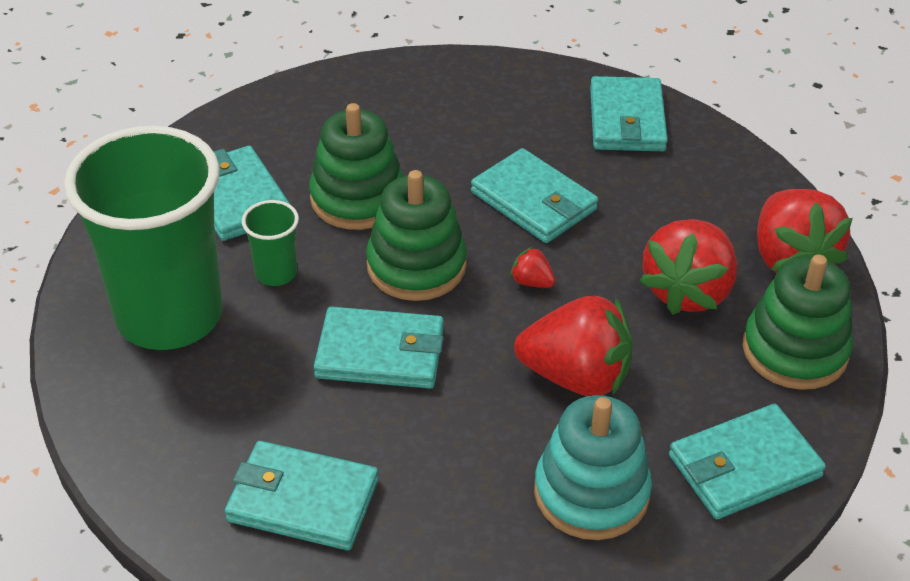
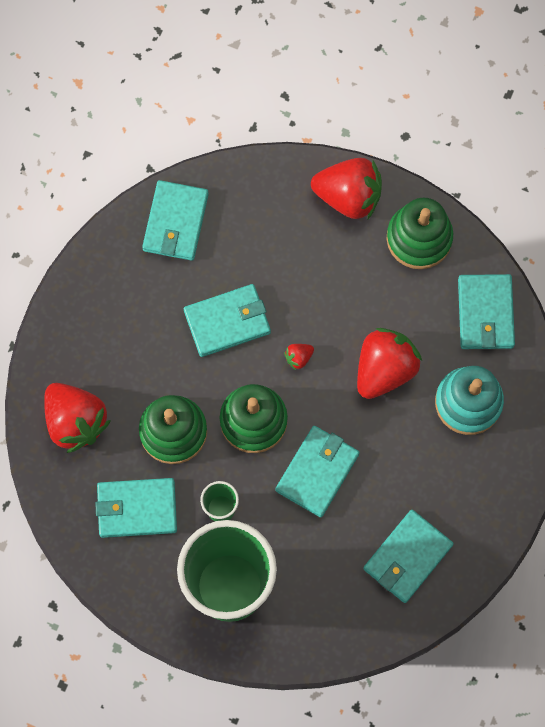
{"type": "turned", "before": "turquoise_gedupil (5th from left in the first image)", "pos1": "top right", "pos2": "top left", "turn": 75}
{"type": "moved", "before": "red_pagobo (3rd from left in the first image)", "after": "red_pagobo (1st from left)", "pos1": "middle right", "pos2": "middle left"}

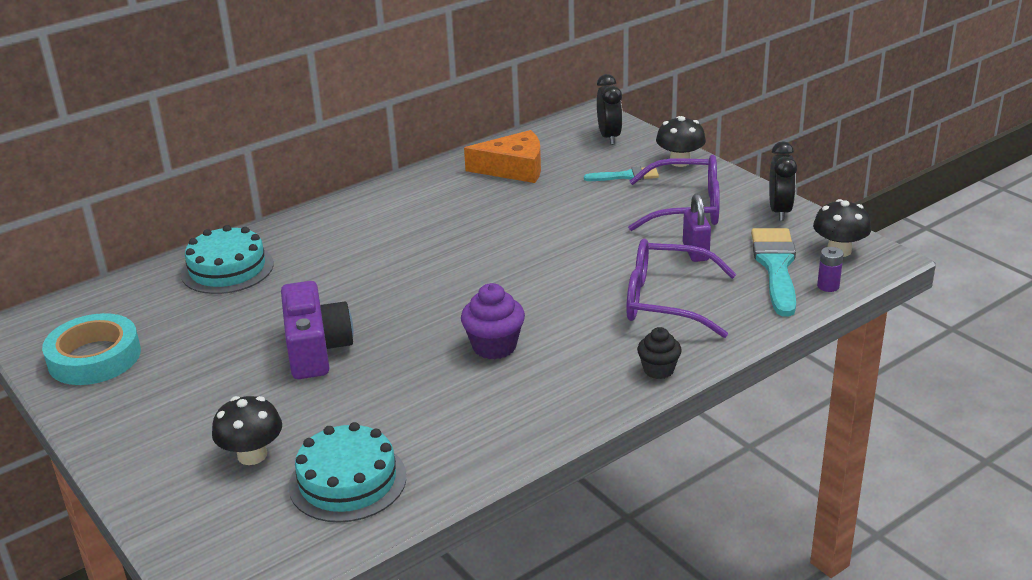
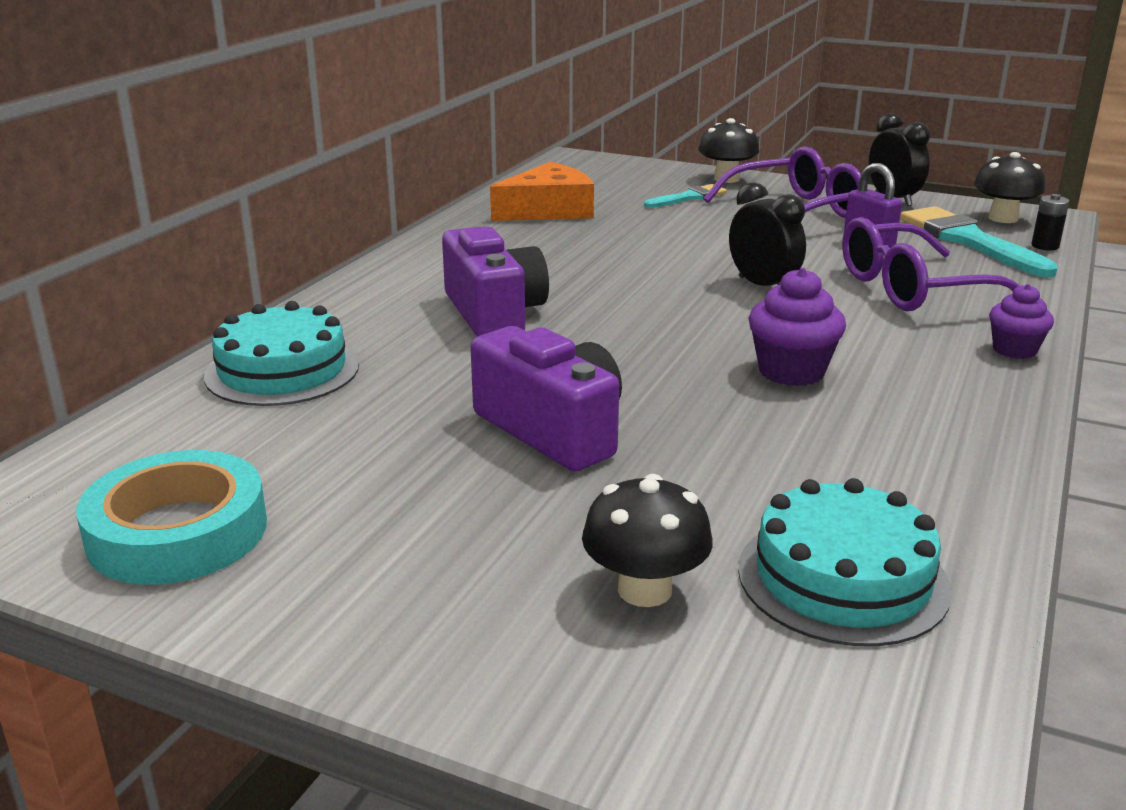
{"type": "moved", "before": "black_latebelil (1st from left)", "pos1": "top centre", "pos2": "top right"}
{"type": "recoloured", "before": "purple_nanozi", "after": "black_nanozi", "pos1": "middle right", "pos2": "top right"}
{"type": "recoloured", "before": "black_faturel", "after": "purple_faturel (2nd from left)", "pos1": "centre", "pos2": "middle right"}
{"type": "added", "after": "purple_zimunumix (1st from left)", "pos2": "centre"}

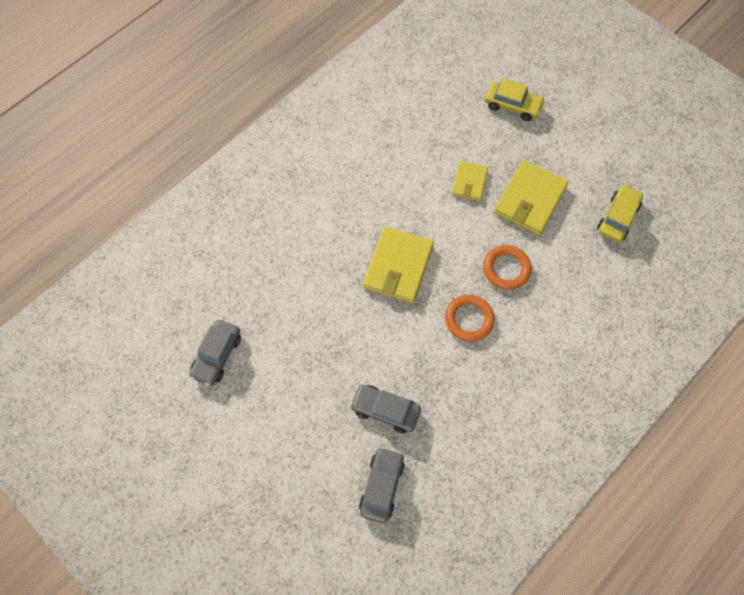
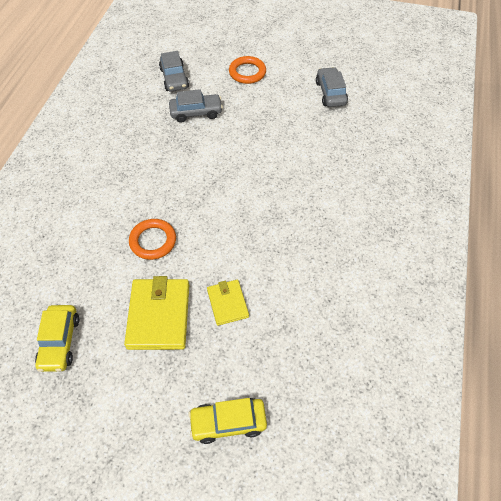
{"type": "removed", "before": "yellow_gedupil (1st from left)", "pos1": "centre"}
{"type": "moved", "before": "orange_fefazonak (1st from left in the first image)", "after": "orange_fefazonak (2nd from left)", "pos1": "centre", "pos2": "top centre"}

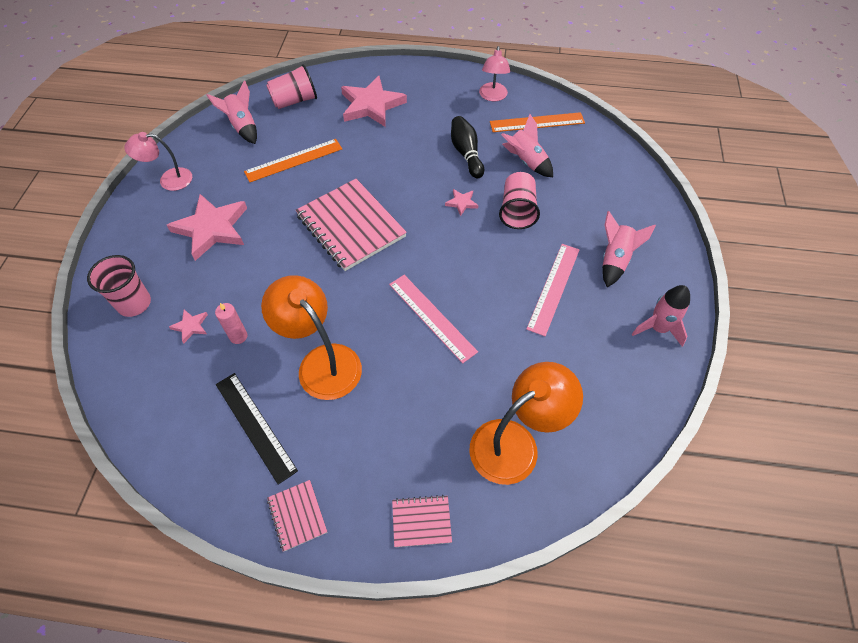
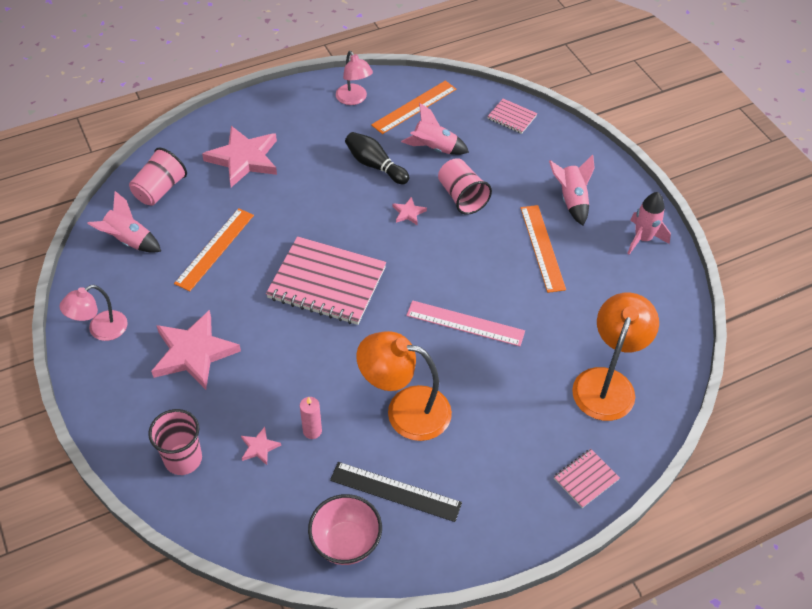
{"type": "recoloured", "before": "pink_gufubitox (2nd from left)", "after": "orange_gufubitox (3rd from left)", "pos1": "centre", "pos2": "middle right"}
{"type": "moved", "before": "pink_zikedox (1st from left in the first image)", "after": "pink_zikedox (2nd from left)", "pos1": "bottom centre", "pos2": "top centre"}
{"type": "added", "after": "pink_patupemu", "pos2": "bottom centre"}

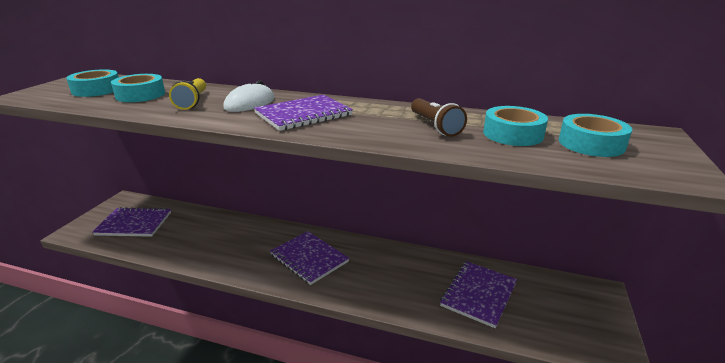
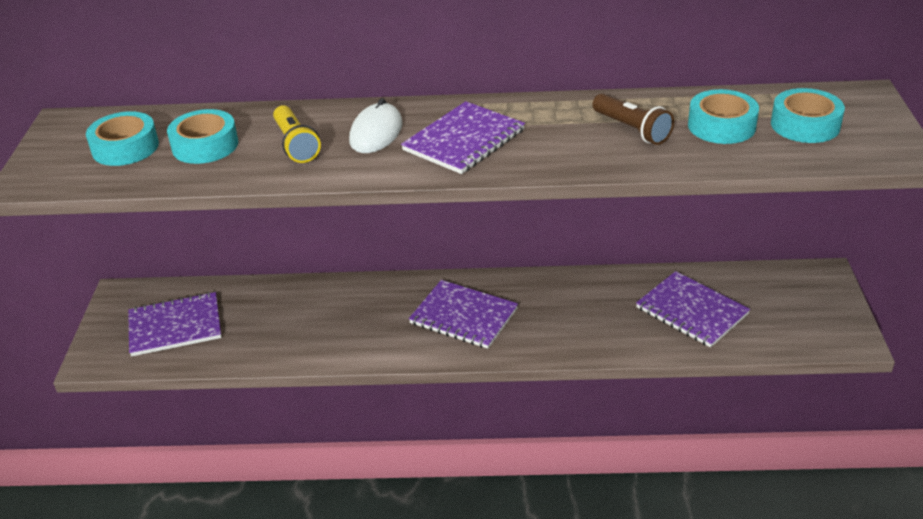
{"type": "turned", "before": "purple_zikedox (4th from left)", "pos1": "bottom centre", "pos2": "middle right", "turn": -60}

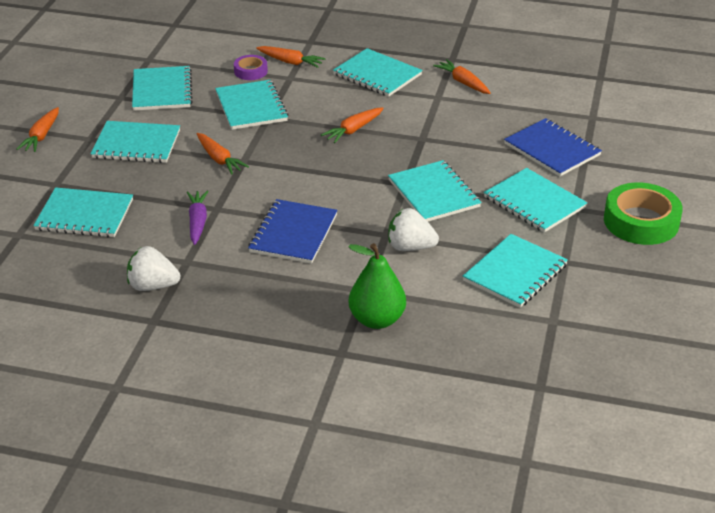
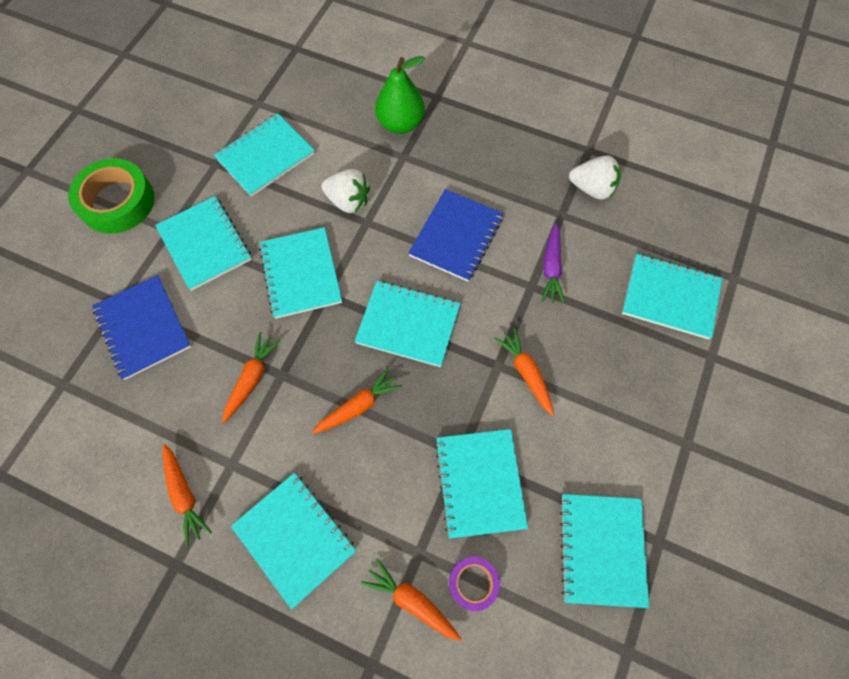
{"type": "moved", "before": "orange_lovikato (1st from left in the first image)", "after": "orange_lovikato (2nd from left)", "pos1": "top left", "pos2": "middle left"}
{"type": "moved", "before": "turquoise_zikedox (2nd from left in the first image)", "after": "turquoise_zikedox (5th from left)", "pos1": "top left", "pos2": "centre"}

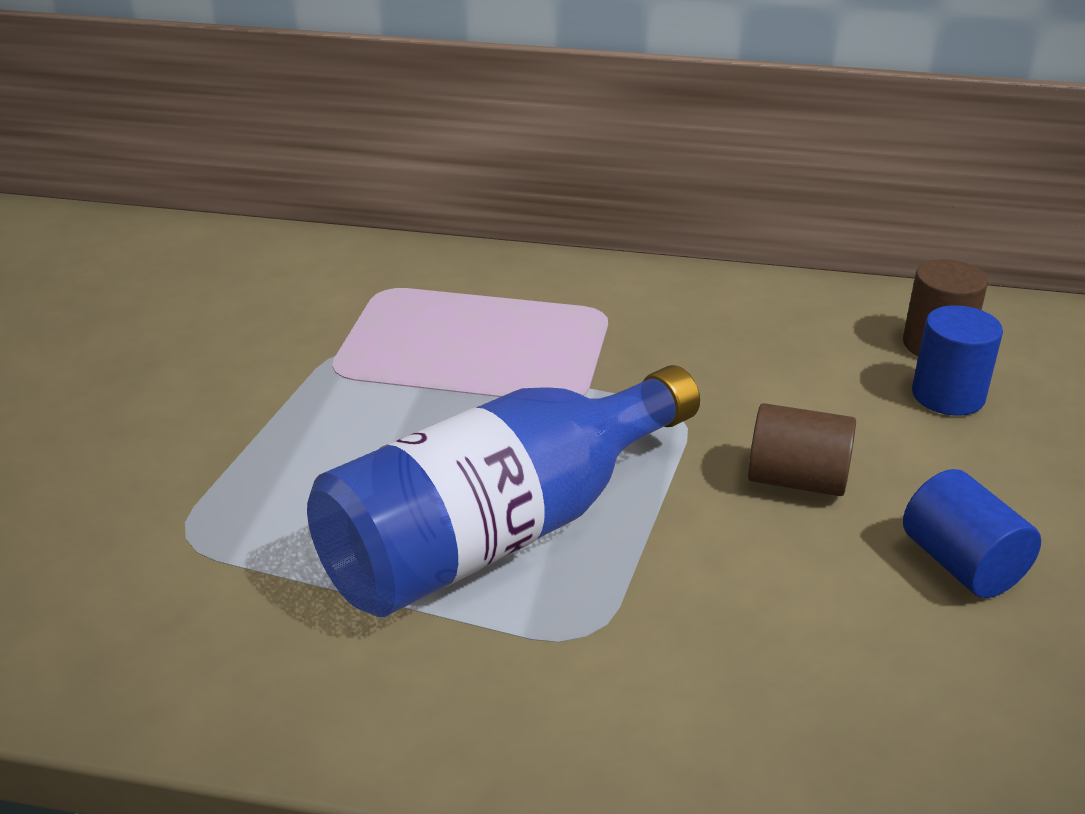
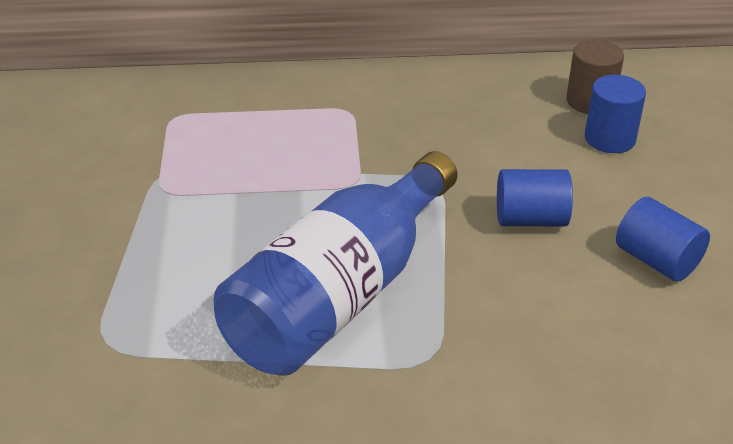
{"type": "recoloured", "before": "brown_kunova (1st from left)", "after": "blue_kunova (1st from left)", "pos1": "middle right", "pos2": "middle right"}

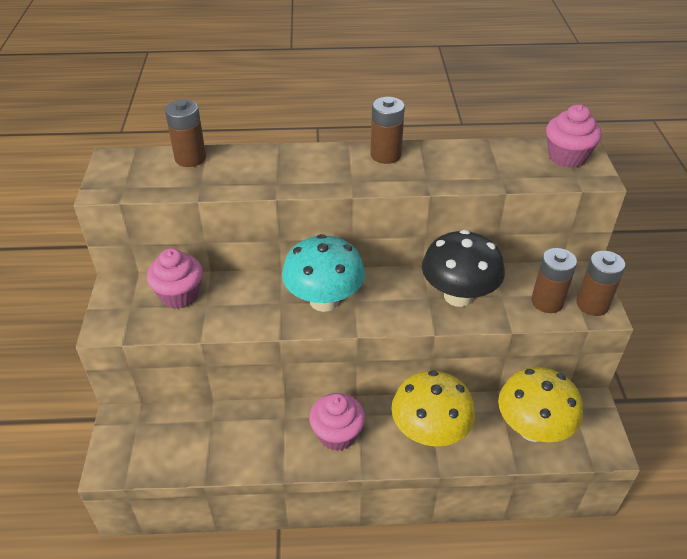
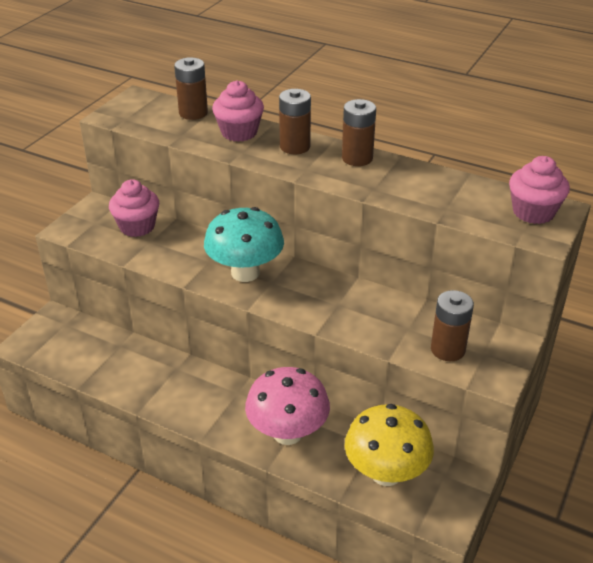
{"type": "removed", "before": "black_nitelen", "pos1": "middle right"}
{"type": "moved", "before": "brown_nanozi (4th from left in the first image)", "after": "brown_nanozi (2nd from left)", "pos1": "middle right", "pos2": "top centre"}
{"type": "recoloured", "before": "yellow_nitelen (1st from left)", "after": "pink_nitelen", "pos1": "bottom centre", "pos2": "bottom centre"}
{"type": "moved", "before": "pink_faturel (2nd from left)", "pos1": "bottom centre", "pos2": "top centre"}

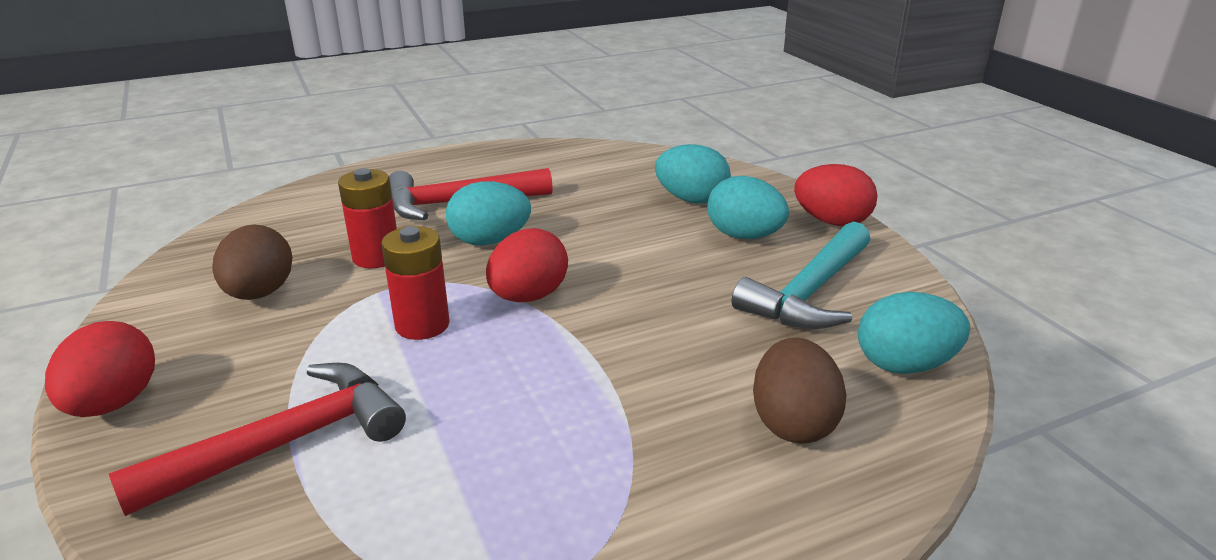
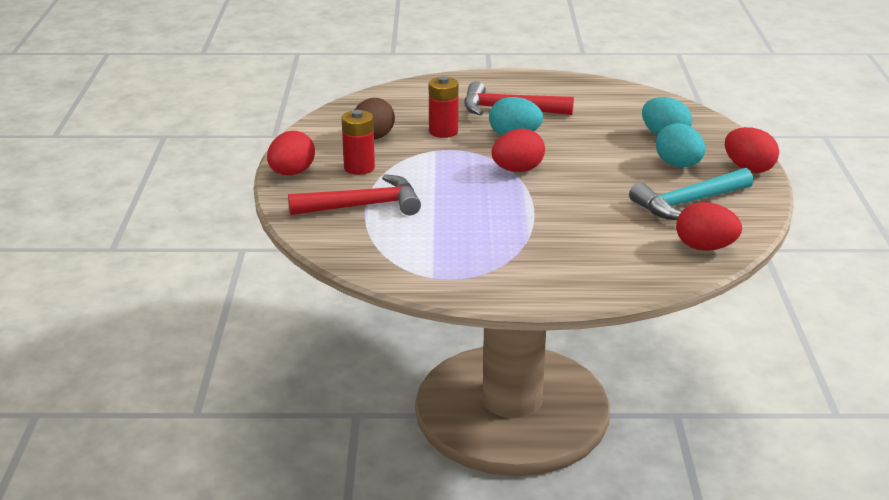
{"type": "moved", "before": "red_nanozi (2nd from left in the first image)", "after": "red_nanozi (1st from left)", "pos1": "centre", "pos2": "top centre"}
{"type": "recoloured", "before": "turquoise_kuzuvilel (4th from left)", "after": "red_kuzuvilel (3rd from left)", "pos1": "middle right", "pos2": "middle right"}
{"type": "removed", "before": "brown_kuzuvilel (2nd from left)", "pos1": "bottom centre"}

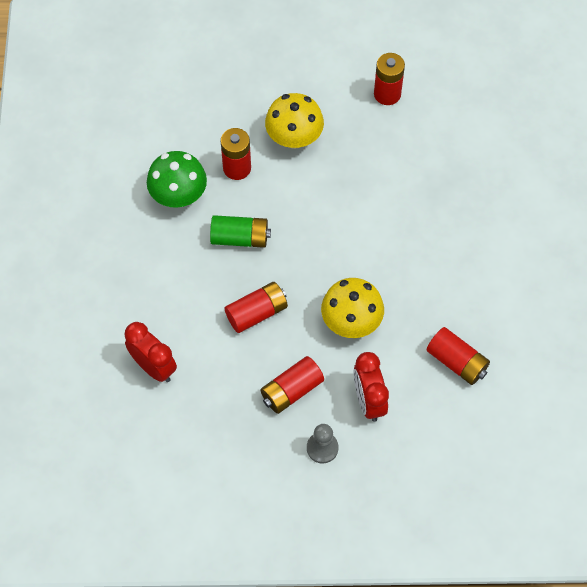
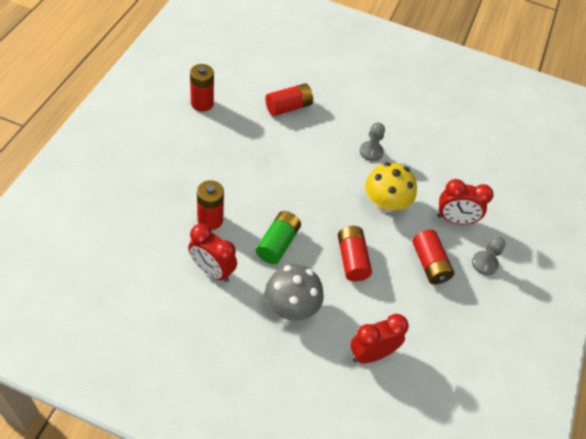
{"type": "removed", "before": "yellow_nitelen (1st from left)", "pos1": "top centre"}
{"type": "replaced", "before": "green_nitelen", "after": "red_latebelil (1st from left)", "pos1": "top left", "pos2": "centre"}
{"type": "moved", "before": "red_nanozi (5th from left in the first image)", "after": "red_nanozi (3rd from left)", "pos1": "middle right", "pos2": "top centre"}
{"type": "added", "after": "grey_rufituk (1st from left)", "pos2": "top centre"}
{"type": "added", "after": "grey_nitelen", "pos2": "centre"}

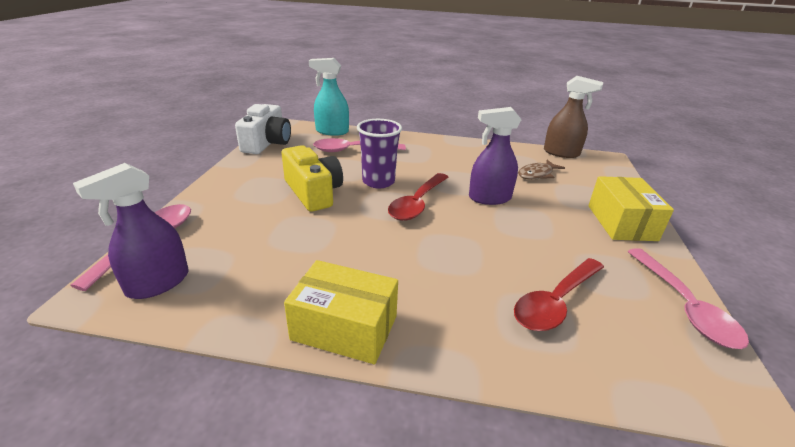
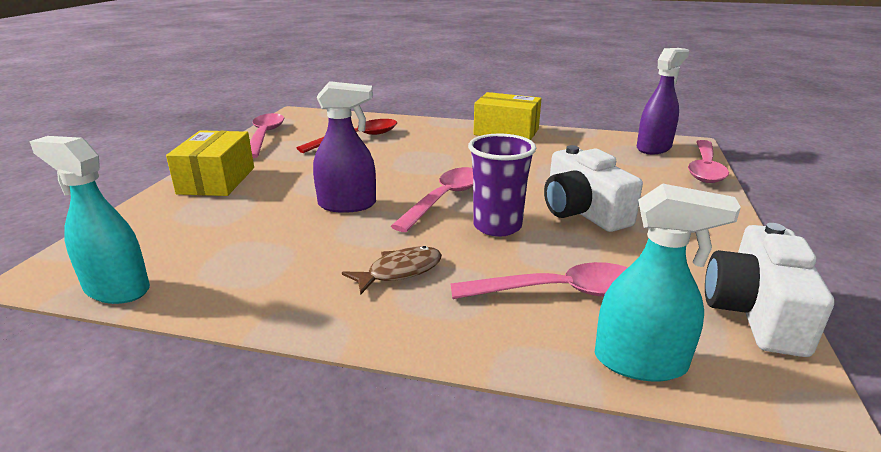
{"type": "recoloured", "before": "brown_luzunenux", "after": "turquoise_luzunenux (1st from left)", "pos1": "top right", "pos2": "middle left"}
{"type": "recoloured", "before": "yellow_zimunumix", "after": "white_zimunumix (1st from left)", "pos1": "centre", "pos2": "middle right"}
{"type": "moved", "before": "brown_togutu", "pos1": "middle right", "pos2": "centre"}
{"type": "recoloured", "before": "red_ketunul (1st from left)", "after": "pink_ketunul (2nd from left)", "pos1": "centre", "pos2": "centre"}

